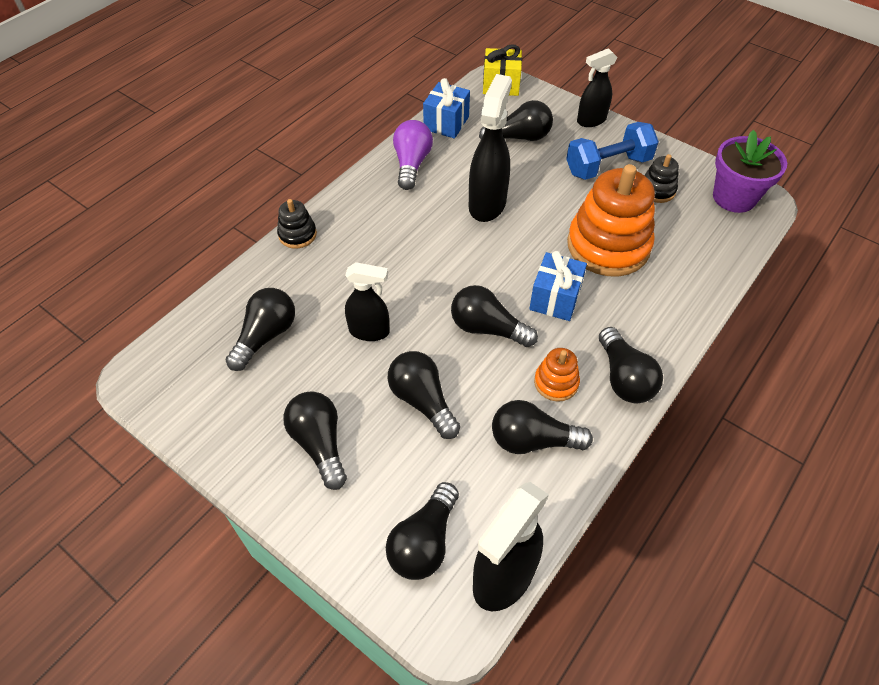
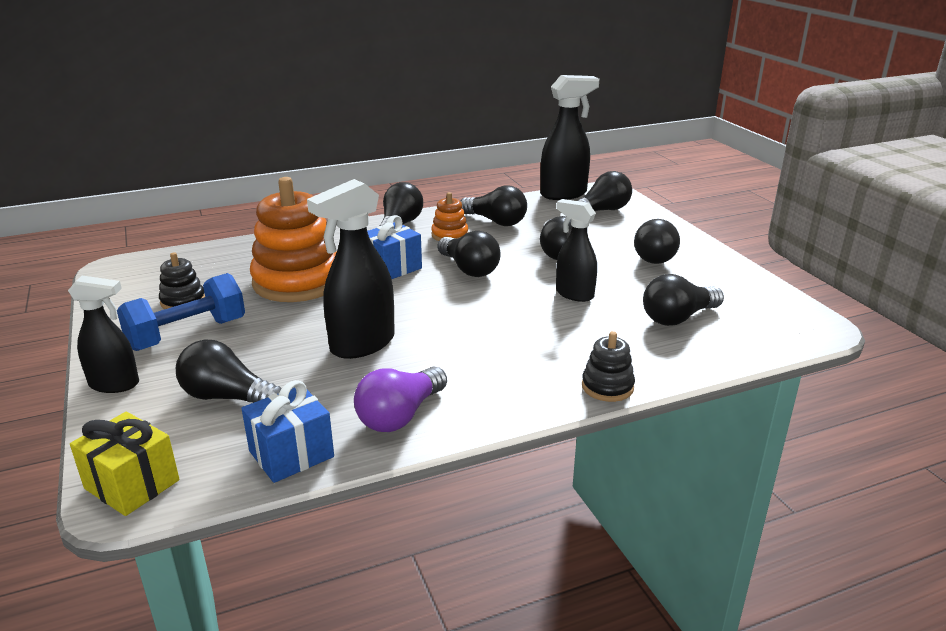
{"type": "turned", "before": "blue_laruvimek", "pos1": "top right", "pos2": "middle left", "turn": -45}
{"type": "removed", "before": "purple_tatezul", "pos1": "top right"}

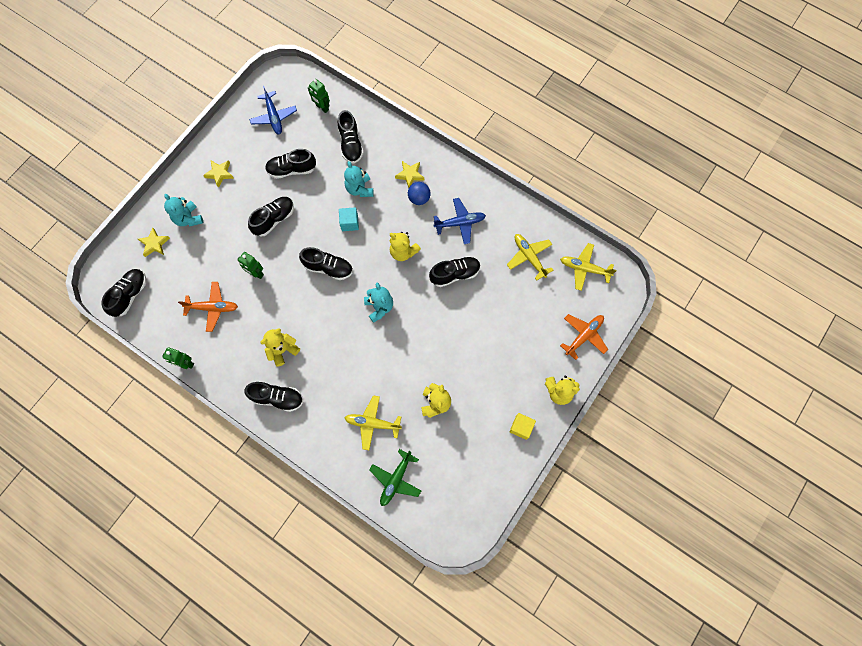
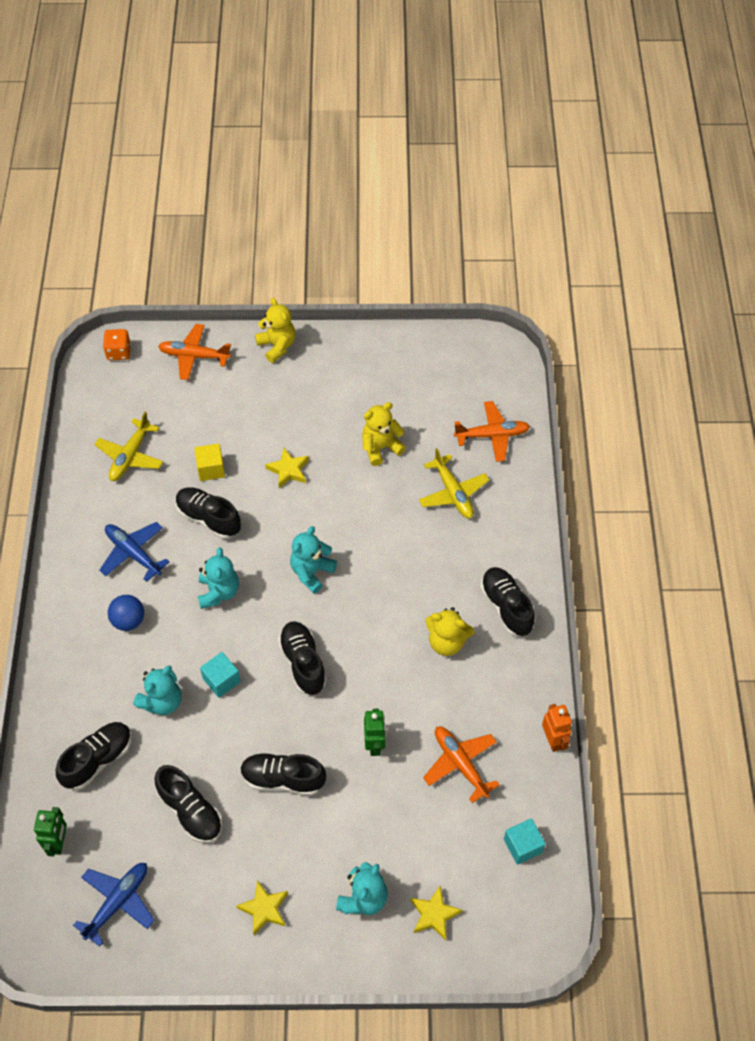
{"type": "moved", "before": "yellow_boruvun (3rd from left in the first image)", "after": "yellow_boruvun (2nd from left)", "pos1": "top centre", "pos2": "centre"}
{"type": "recoloured", "before": "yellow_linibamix (2nd from left)", "after": "turquoise_linibamix (2nd from left)", "pos1": "centre", "pos2": "middle left"}
{"type": "removed", "before": "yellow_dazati (3rd from left)", "pos1": "middle right"}
{"type": "removed", "before": "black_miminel (1st from left)", "pos1": "middle left"}
{"type": "recoloured", "before": "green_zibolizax (1st from left)", "after": "orange_zibolizax", "pos1": "middle left", "pos2": "bottom right"}
{"type": "moved", "before": "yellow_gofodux", "pos1": "centre", "pos2": "middle left"}
{"type": "recoloured", "before": "green_dazati", "after": "orange_dazati (3rd from left)", "pos1": "bottom centre", "pos2": "centre"}
{"type": "added", "after": "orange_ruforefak", "pos2": "top left"}
{"type": "added", "after": "turquoise_gofodux (2nd from left)", "pos2": "bottom right"}

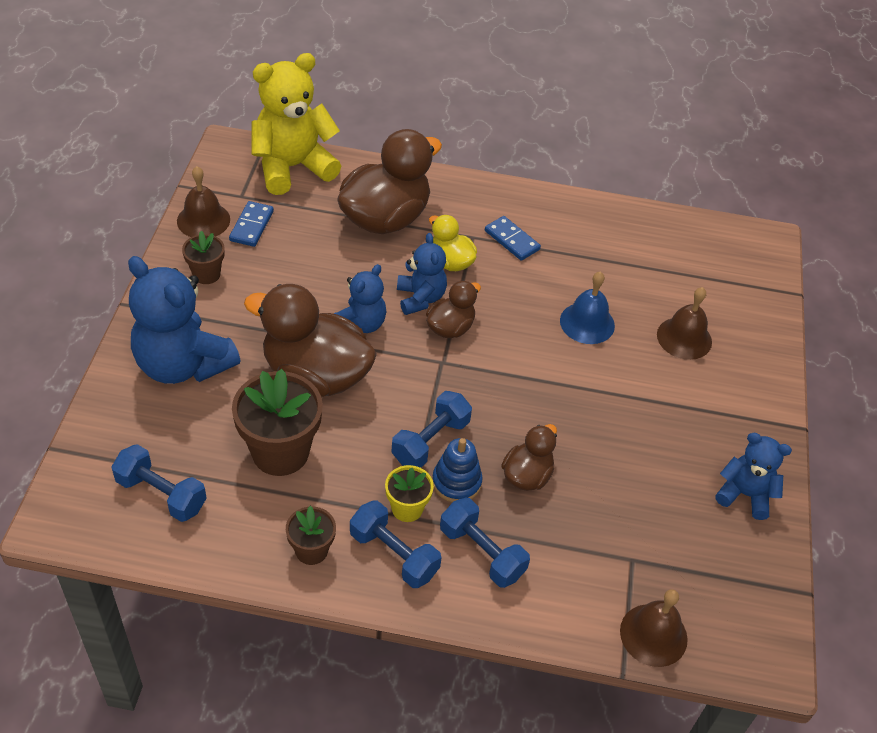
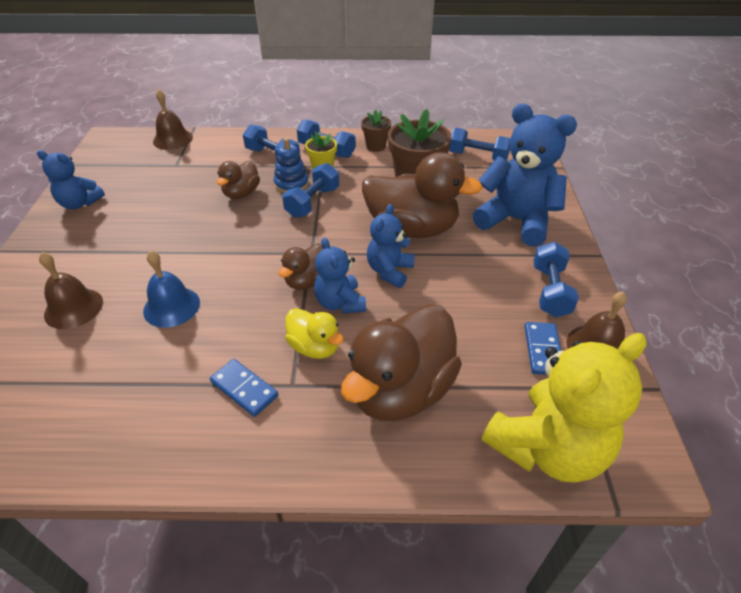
{"type": "replaced", "before": "brown_tatezul (1st from left)", "after": "blue_laruvimek (5th from left)", "pos1": "middle left", "pos2": "middle right"}

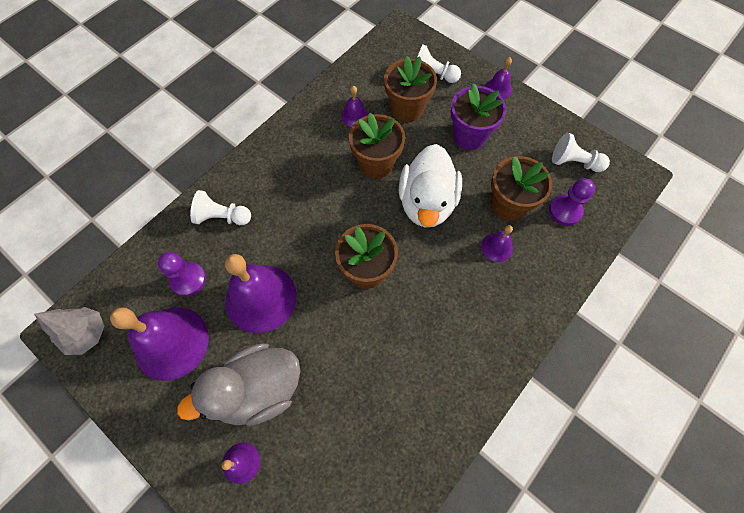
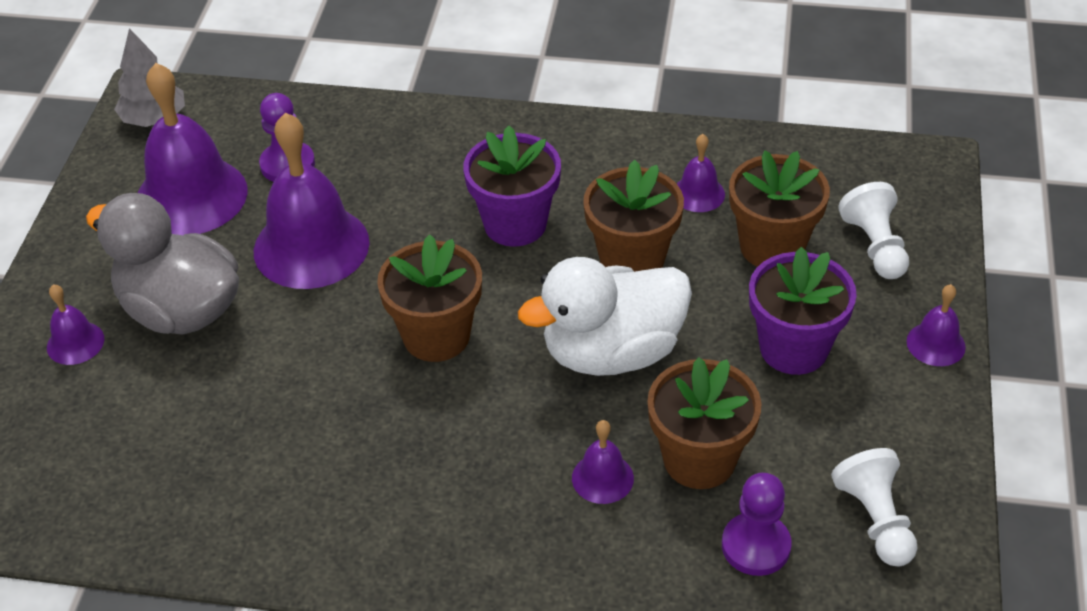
{"type": "removed", "before": "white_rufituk (1st from left)", "pos1": "middle left"}
{"type": "added", "after": "purple_tatezul (1st from left)", "pos2": "top centre"}

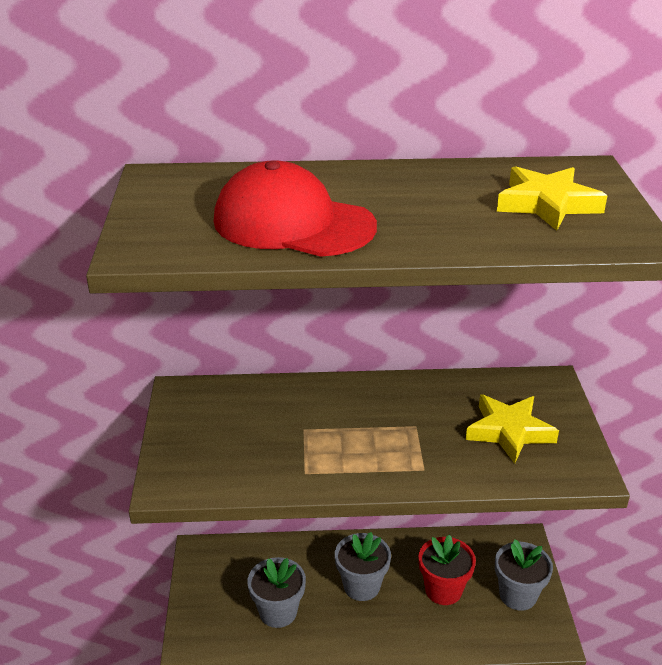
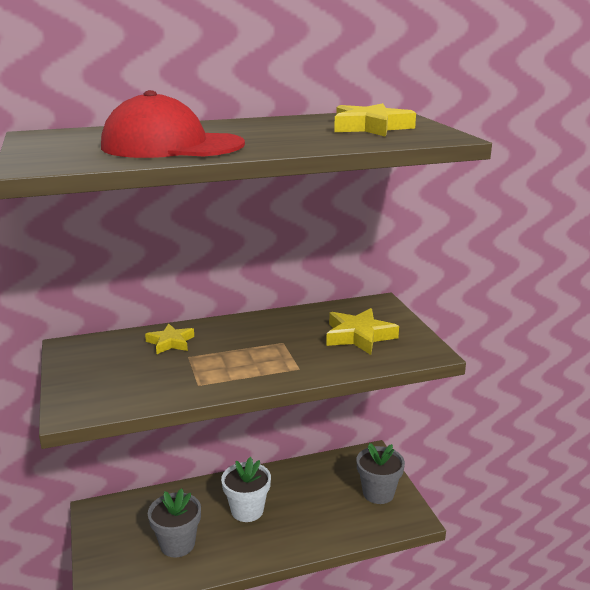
{"type": "recoloured", "before": "grey_tatezul (2nd from left)", "after": "white_tatezul", "pos1": "bottom centre", "pos2": "bottom centre"}
{"type": "removed", "before": "red_tatezul", "pos1": "bottom right"}
{"type": "added", "after": "yellow_boruvun (1st from left)", "pos2": "middle left"}

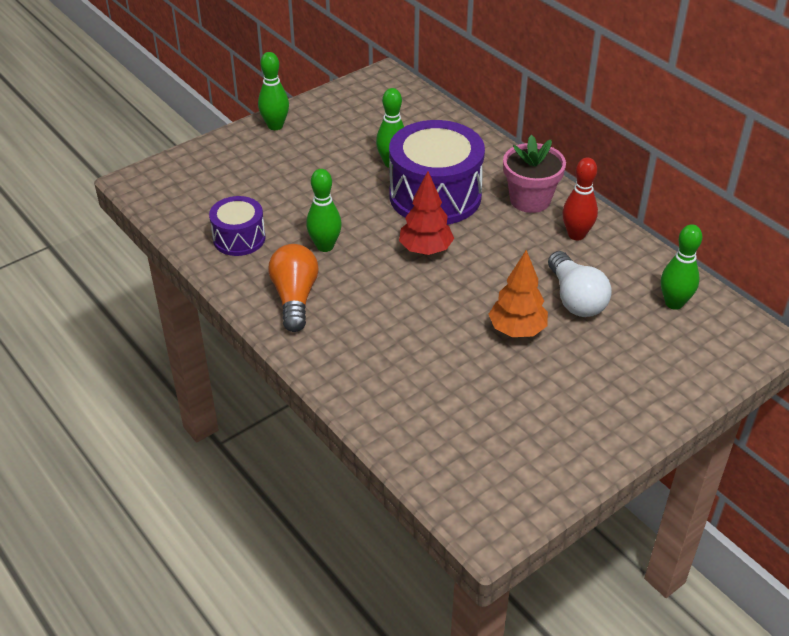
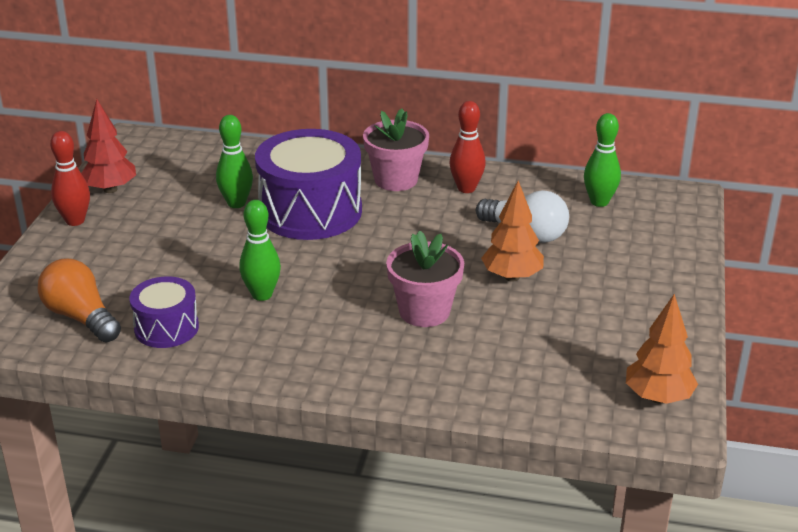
{"type": "recoloured", "before": "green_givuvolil (1st from left)", "after": "red_givuvolil (1st from left)", "pos1": "top centre", "pos2": "middle left"}
{"type": "moved", "before": "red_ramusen", "pos1": "centre", "pos2": "top left"}
{"type": "moved", "before": "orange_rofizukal", "pos1": "centre", "pos2": "middle left"}
{"type": "added", "after": "pink_tatezul (2nd from left)", "pos2": "centre"}
{"type": "added", "after": "orange_ramusen (2nd from left)", "pos2": "middle right"}

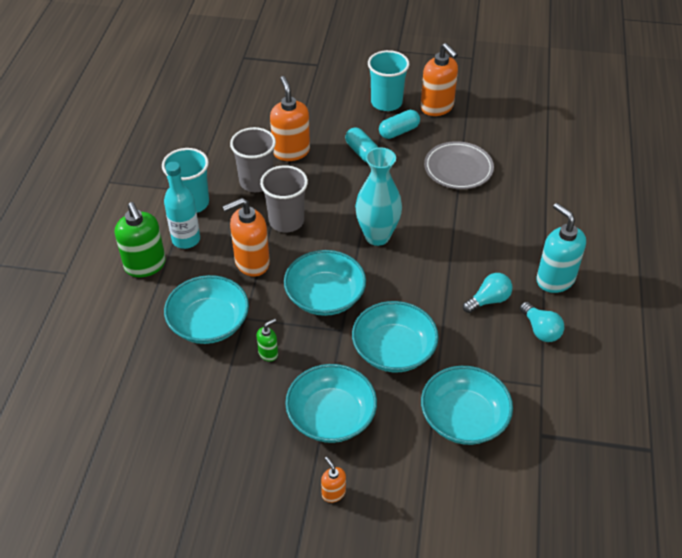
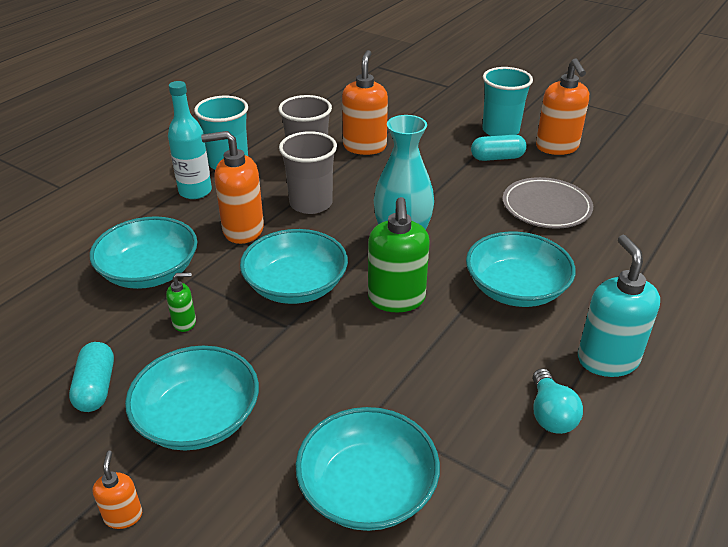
{"type": "moved", "before": "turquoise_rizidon (1st from left)", "pos1": "top centre", "pos2": "bottom left"}
{"type": "moved", "before": "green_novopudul (1st from left in the first image)", "after": "green_novopudul (2nd from left)", "pos1": "middle left", "pos2": "centre"}
{"type": "removed", "before": "turquoise_rofizukal (1st from left)", "pos1": "middle right"}
{"type": "moved", "before": "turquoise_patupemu (4th from left in the first image)", "after": "turquoise_patupemu (5th from left)", "pos1": "centre", "pos2": "middle right"}

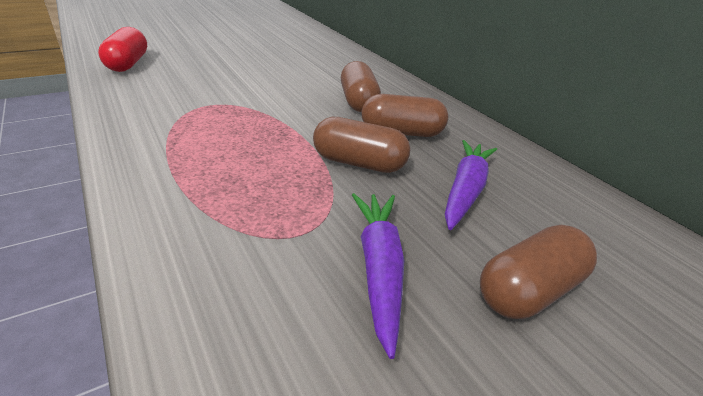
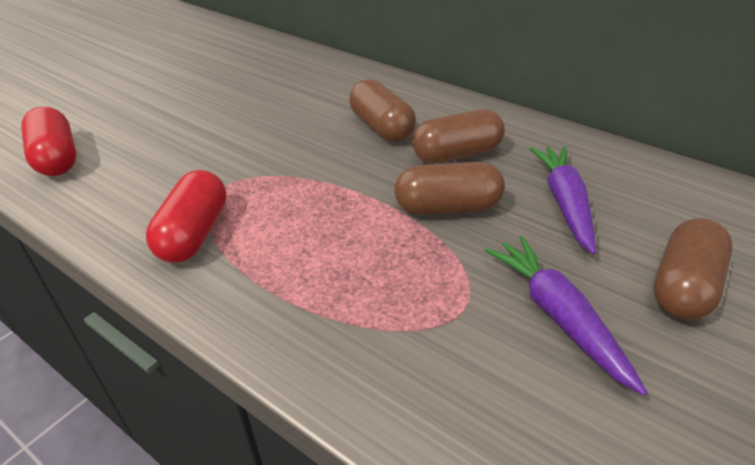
{"type": "added", "after": "red_rizidon (2nd from left)", "pos2": "middle left"}

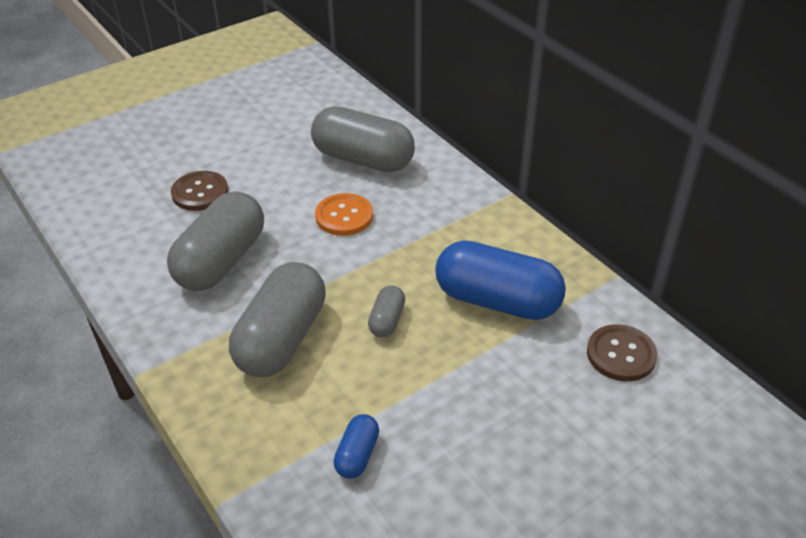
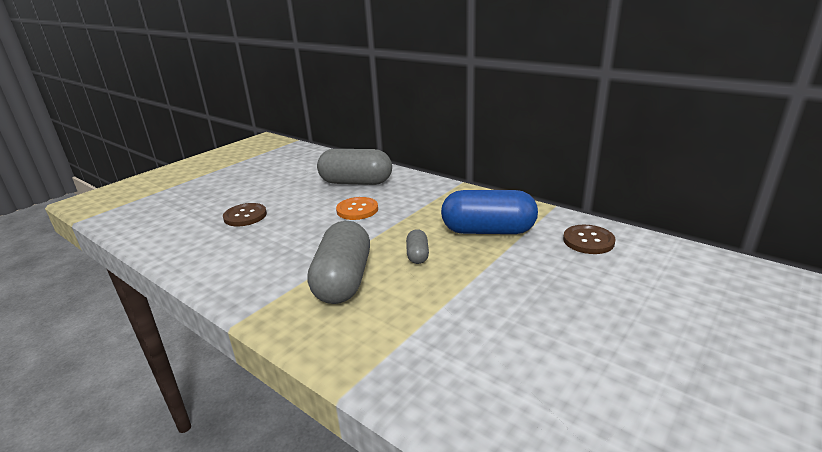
{"type": "removed", "before": "grey_rizidon (1st from left)", "pos1": "middle left"}
{"type": "removed", "before": "blue_rizidon (1st from left)", "pos1": "bottom centre"}

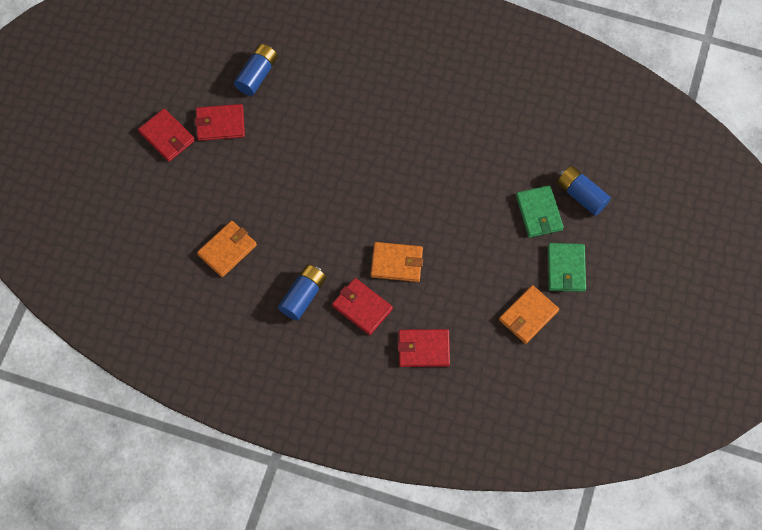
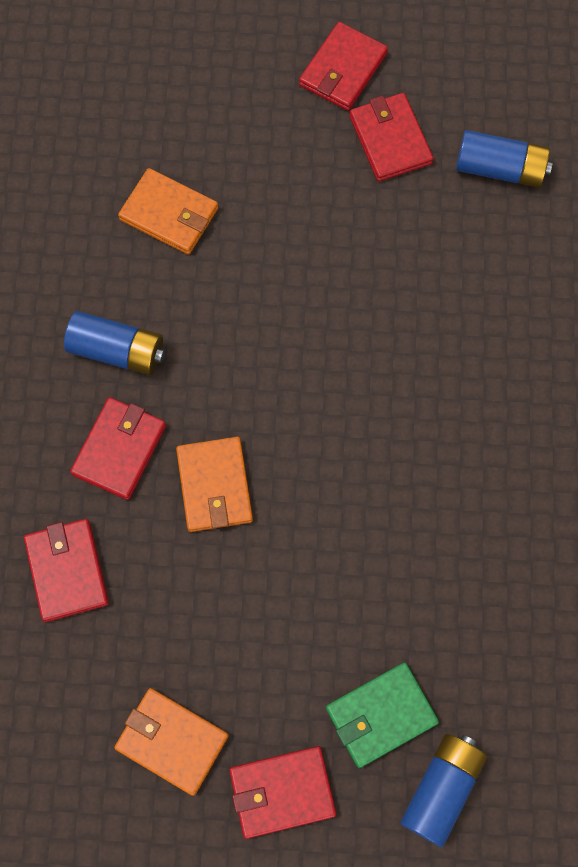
{"type": "recoloured", "before": "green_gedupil (2nd from left)", "after": "red_gedupil (3rd from left)", "pos1": "middle right", "pos2": "bottom centre"}

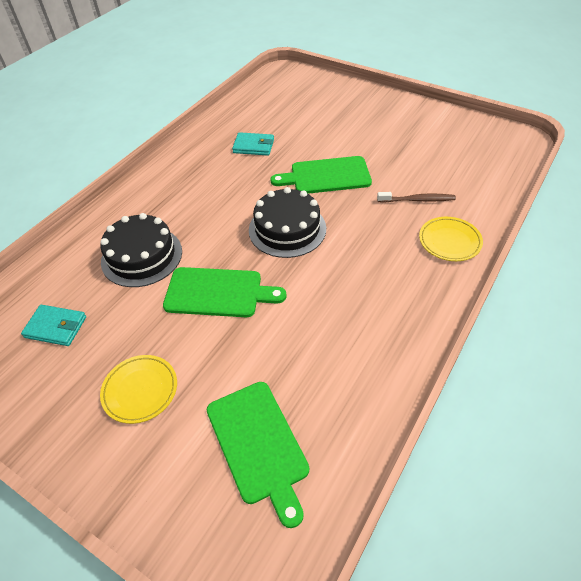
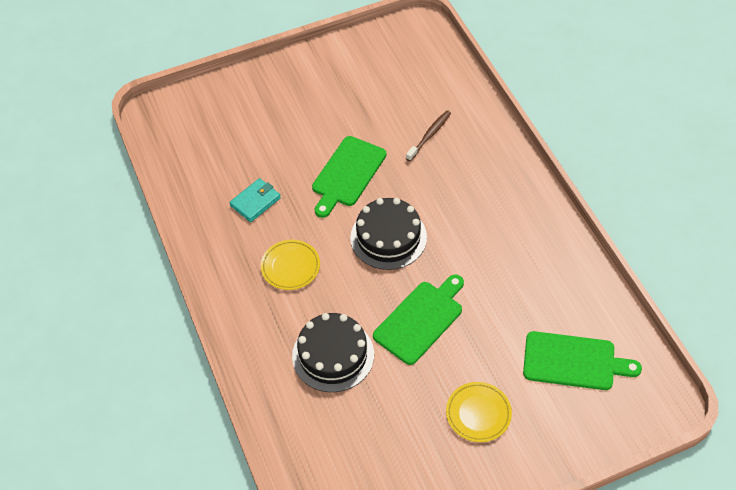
{"type": "moved", "before": "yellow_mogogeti (2nd from left in the first image)", "after": "yellow_mogogeti (1st from left)", "pos1": "middle right", "pos2": "centre"}
{"type": "removed", "before": "turquoise_gedupil (1st from left)", "pos1": "middle left"}

